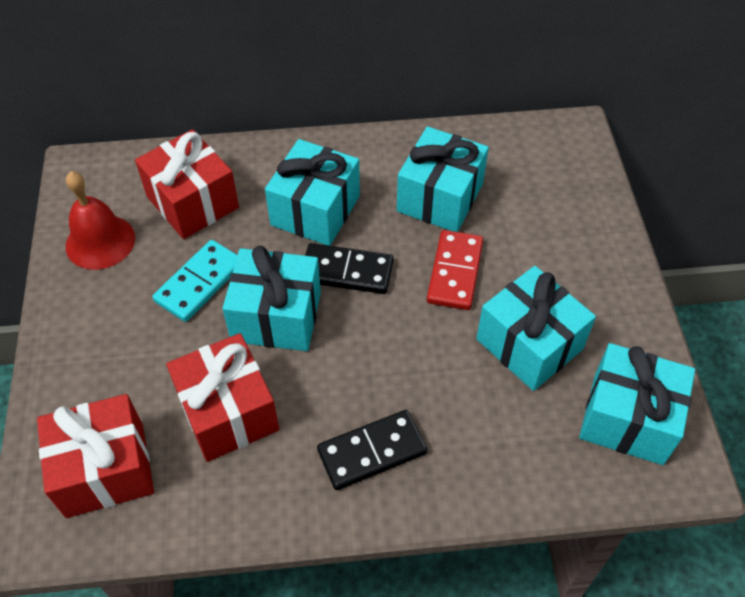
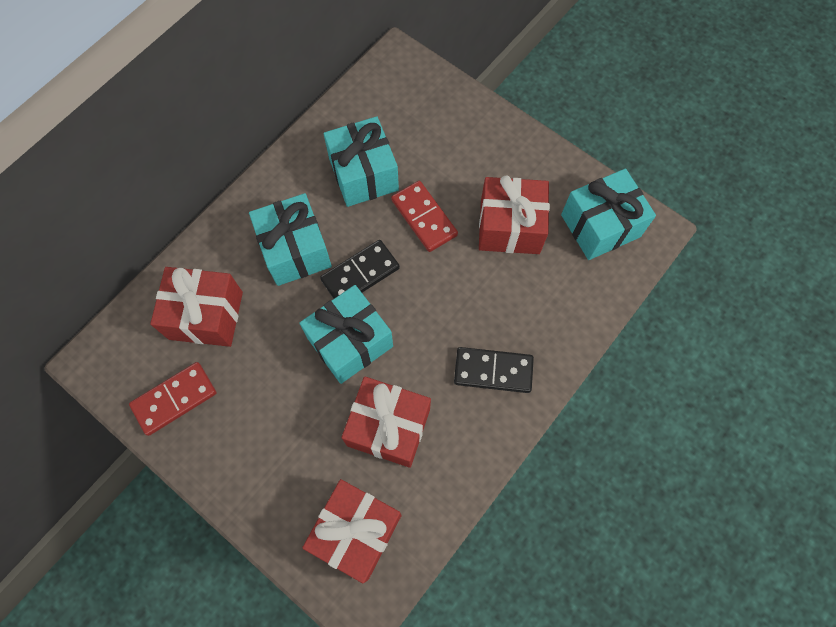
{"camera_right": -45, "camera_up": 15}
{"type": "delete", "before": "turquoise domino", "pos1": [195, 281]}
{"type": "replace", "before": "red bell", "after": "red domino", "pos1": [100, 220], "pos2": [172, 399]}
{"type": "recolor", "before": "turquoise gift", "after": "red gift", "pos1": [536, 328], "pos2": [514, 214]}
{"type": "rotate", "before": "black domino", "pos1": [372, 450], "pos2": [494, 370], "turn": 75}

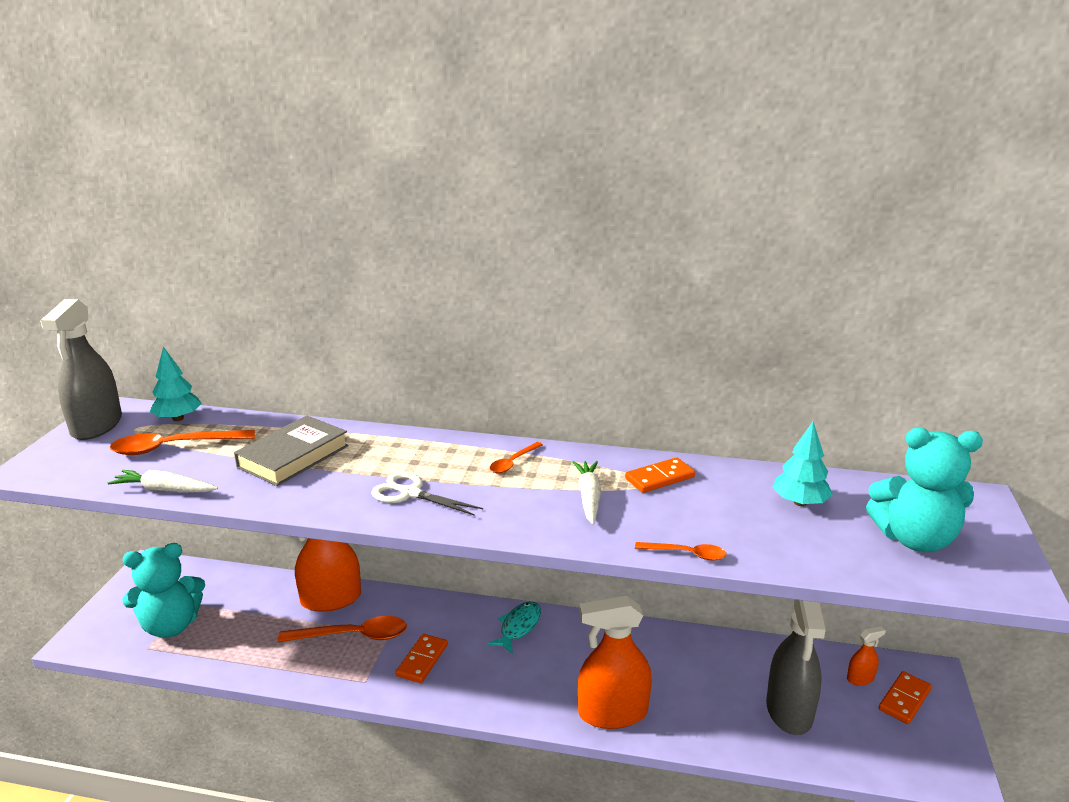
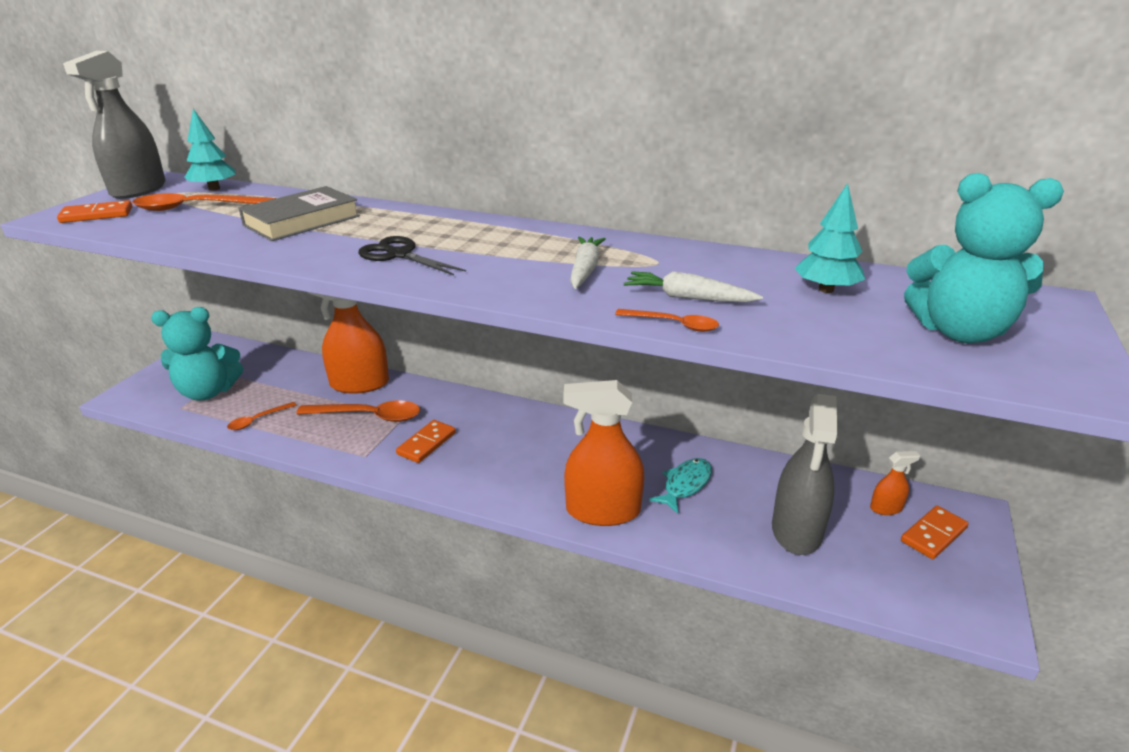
{"camera_right": 10, "camera_up": 5}
{"type": "move", "before": "white carrot", "pos1": [163, 481], "pos2": [693, 286]}
{"type": "move", "before": "turquoise fish", "pos1": [514, 627], "pos2": [680, 486]}
{"type": "move", "before": "orange spoon", "pos1": [516, 457], "pos2": [262, 416]}
{"type": "move", "before": "orange domino", "pos1": [660, 475], "pos2": [95, 211]}
{"type": "recolor", "before": "white scissors", "after": "black scissors", "pos1": [427, 494], "pos2": [412, 255]}

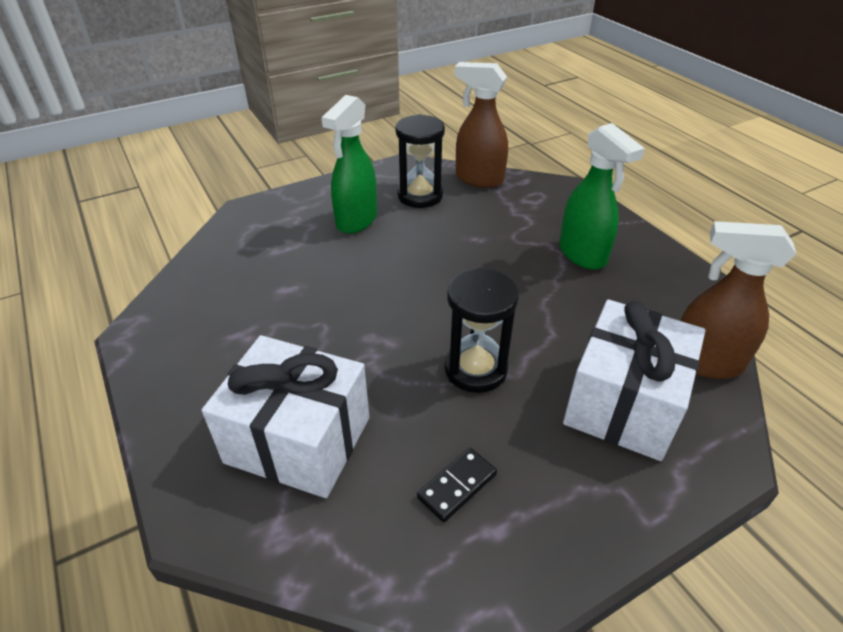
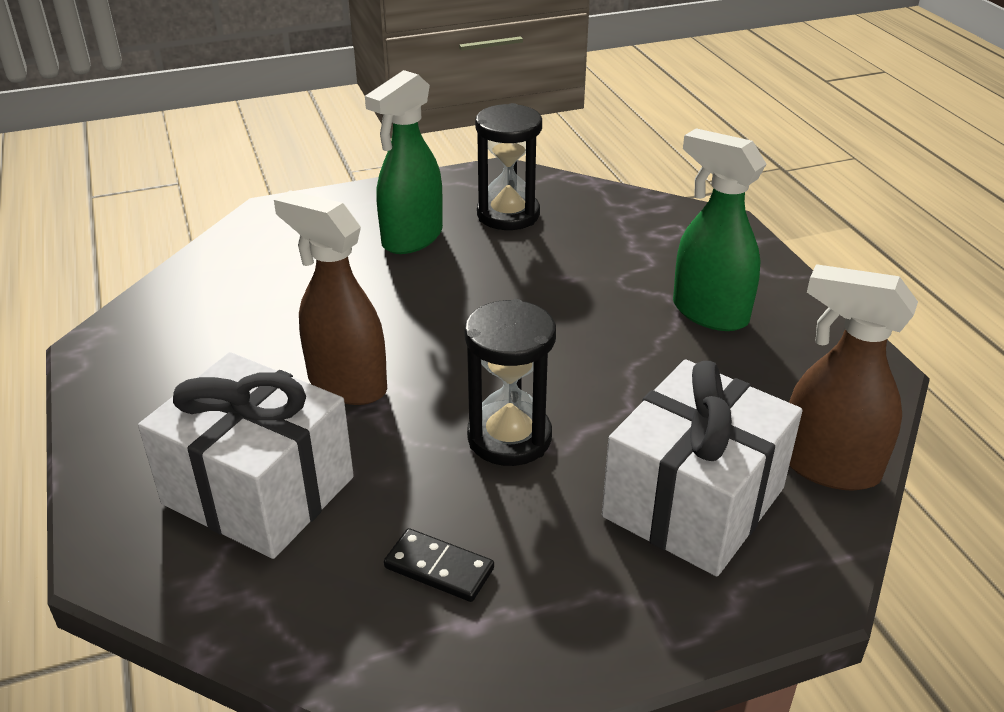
{"camera_right": 10, "camera_up": -5}
{"type": "move", "before": "brown spray bottle", "pos1": [481, 125], "pos2": [330, 297]}
{"type": "rotate", "before": "black domino", "pos1": [457, 485], "pos2": [439, 565], "turn": 60}
{"type": "rotate", "before": "green spray bottle", "pos1": [602, 196], "pos2": [719, 229], "turn": 150}

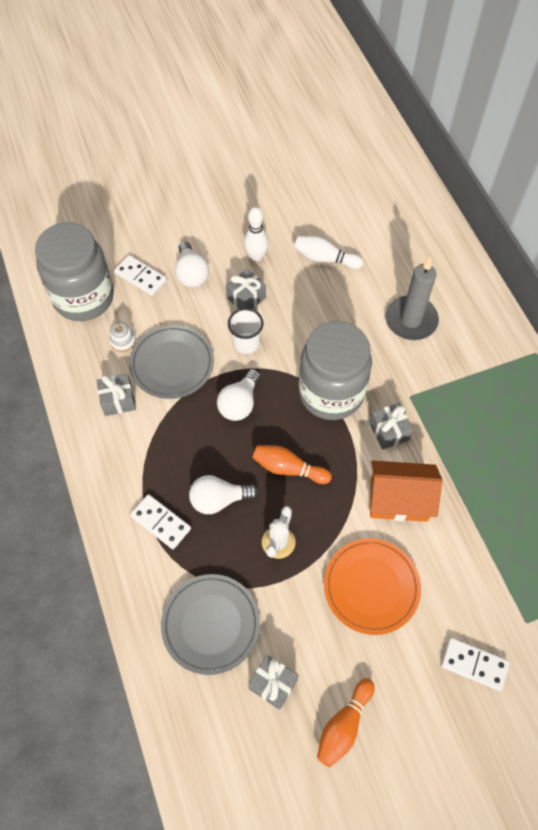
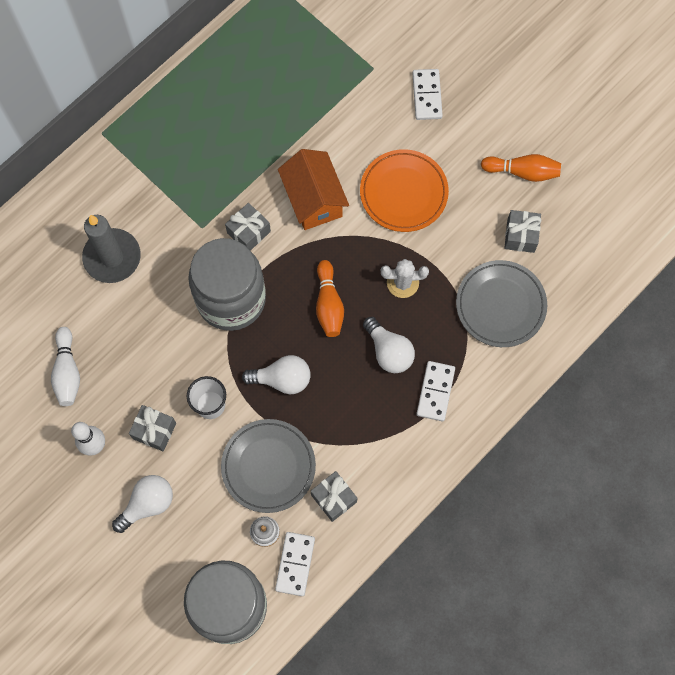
{"camera_right": -115, "camera_up": 10}
{"type": "move", "before": "white domino", "pos1": [140, 275], "pos2": [295, 564]}

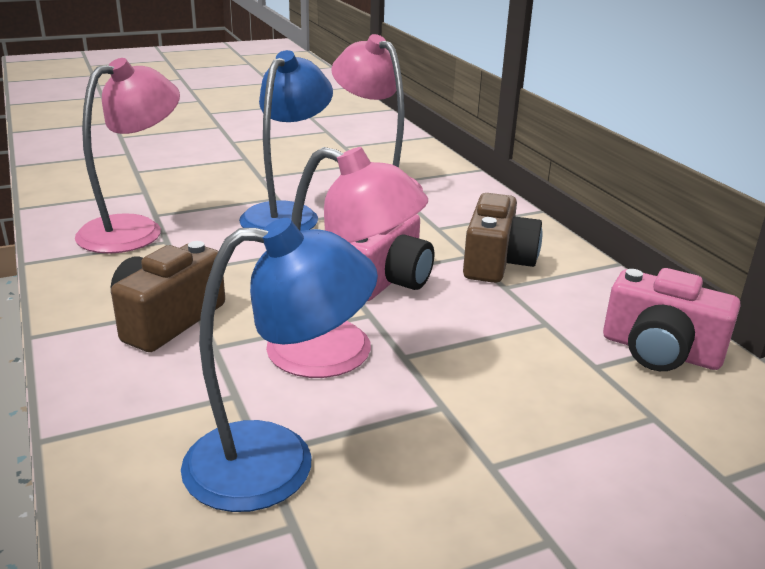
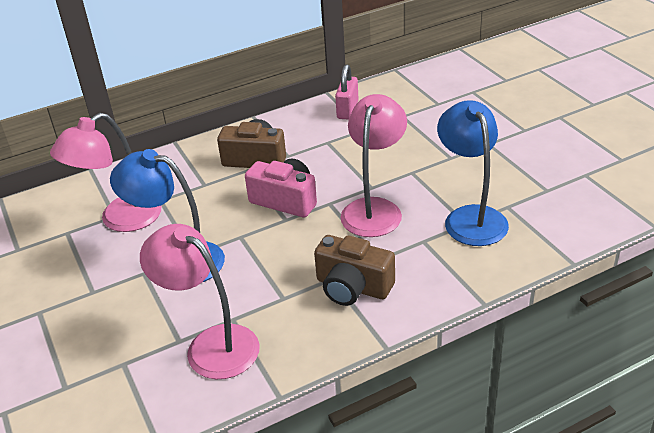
{"camera_right": -90, "camera_up": 10}
{"type": "replace", "before": "pink camera", "after": "pink padlock", "pos1": [671, 319], "pos2": [347, 92]}

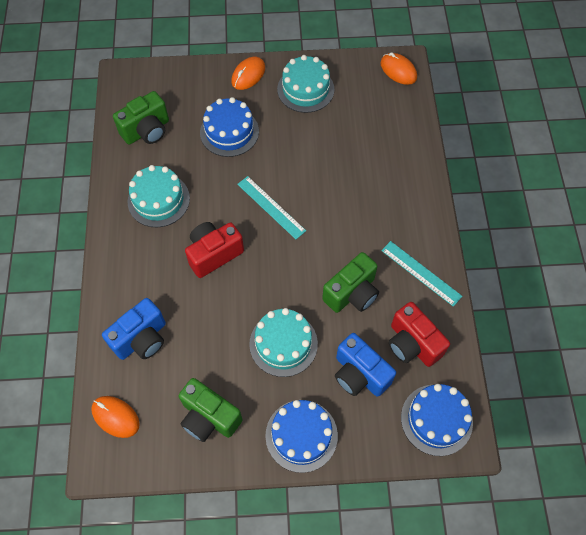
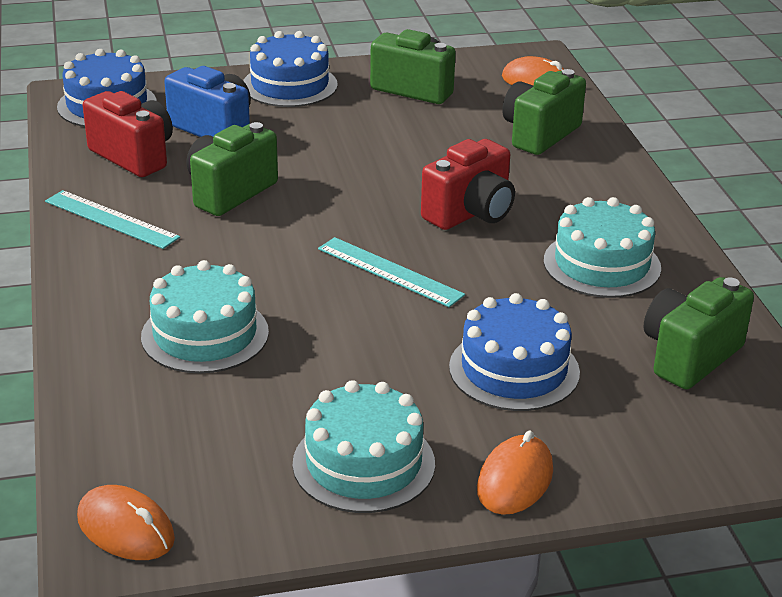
{"camera_right": 170, "camera_up": -30}
{"type": "move", "before": "turquoise cake", "pos1": [283, 342], "pos2": [205, 316]}
{"type": "recolor", "before": "blue camera", "after": "green camera", "pos1": [134, 329], "pos2": [544, 112]}

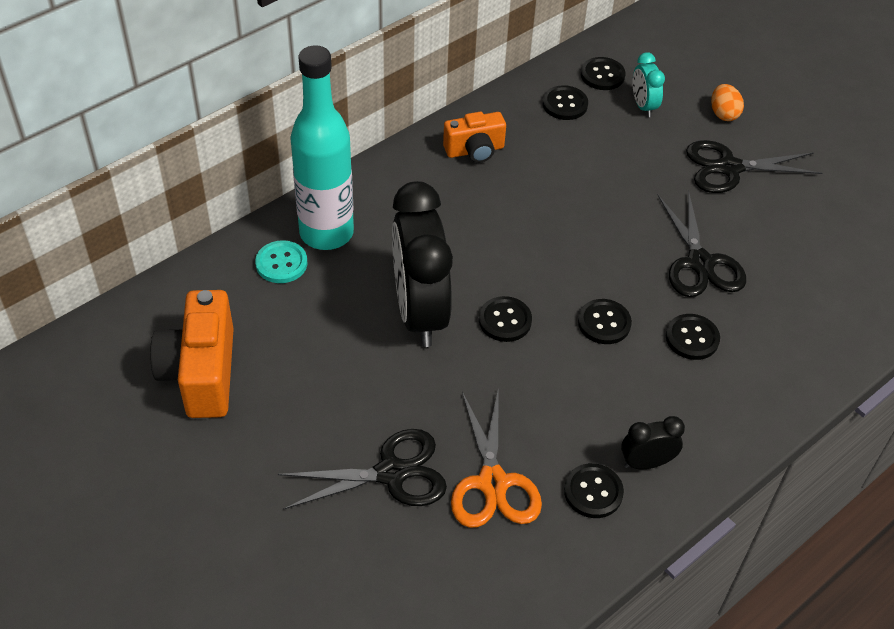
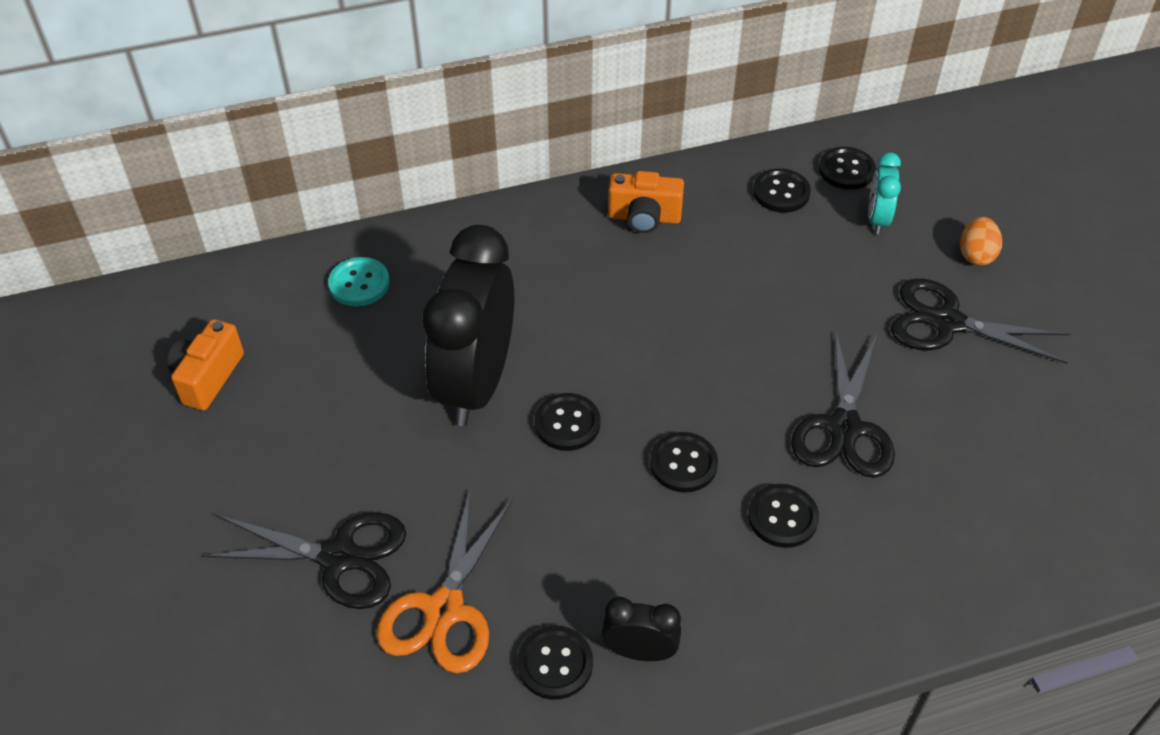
{"camera_right": 25, "camera_up": 0}
{"type": "delete", "before": "turquoise bottle", "pos1": [322, 147]}
{"type": "resize", "before": "orange camera", "pos1": [192, 354], "pos2": [205, 364], "scale": 0.62}

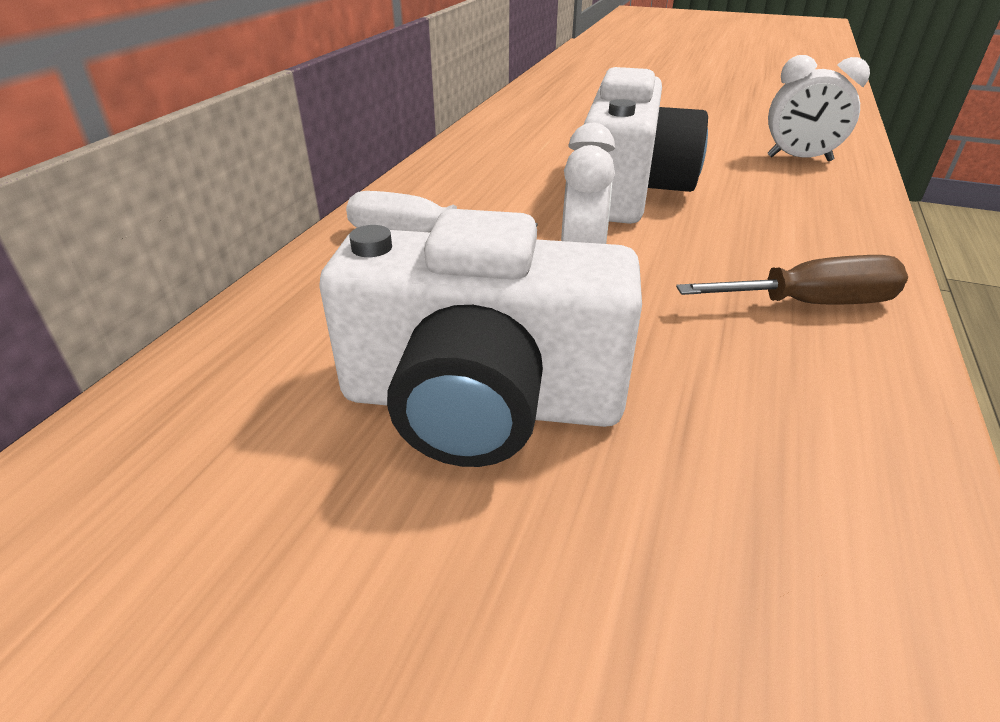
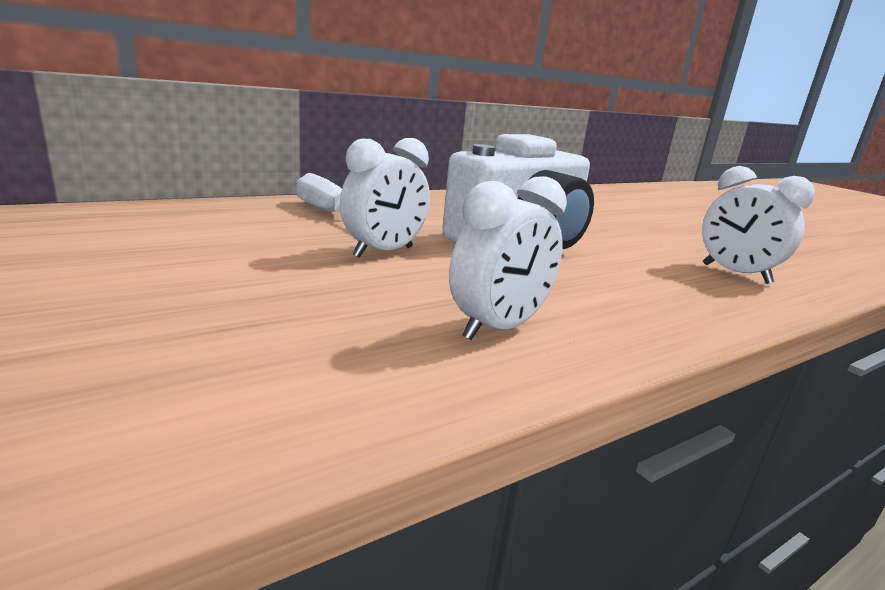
{"camera_right": 35, "camera_up": -15}
{"type": "delete", "before": "white camera", "pos1": [480, 338]}
{"type": "replace", "before": "brown screwdriver", "after": "white clock", "pos1": [792, 280], "pos2": [508, 258]}

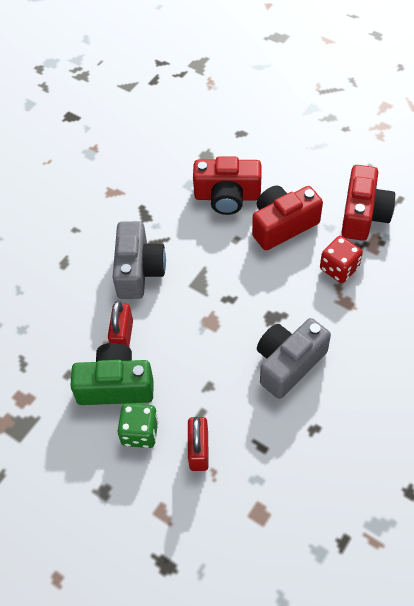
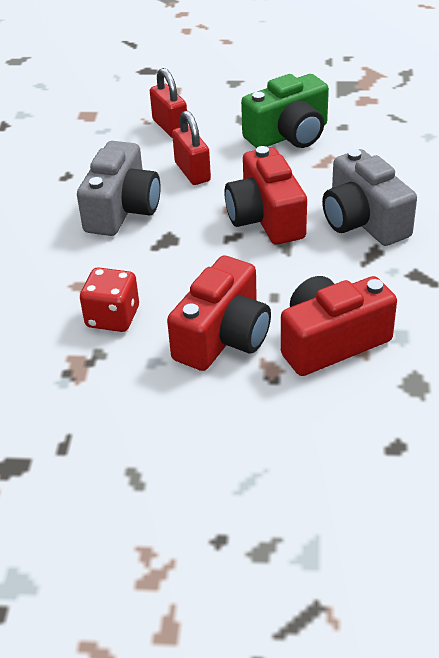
{"camera_right": 150, "camera_up": -15}
{"type": "delete", "before": "green dice", "pos1": [138, 425]}
{"type": "move", "before": "red padlock", "pos1": [120, 324], "pos2": [191, 148]}
{"type": "move", "before": "red camera", "pos1": [368, 203], "pos2": [265, 195]}

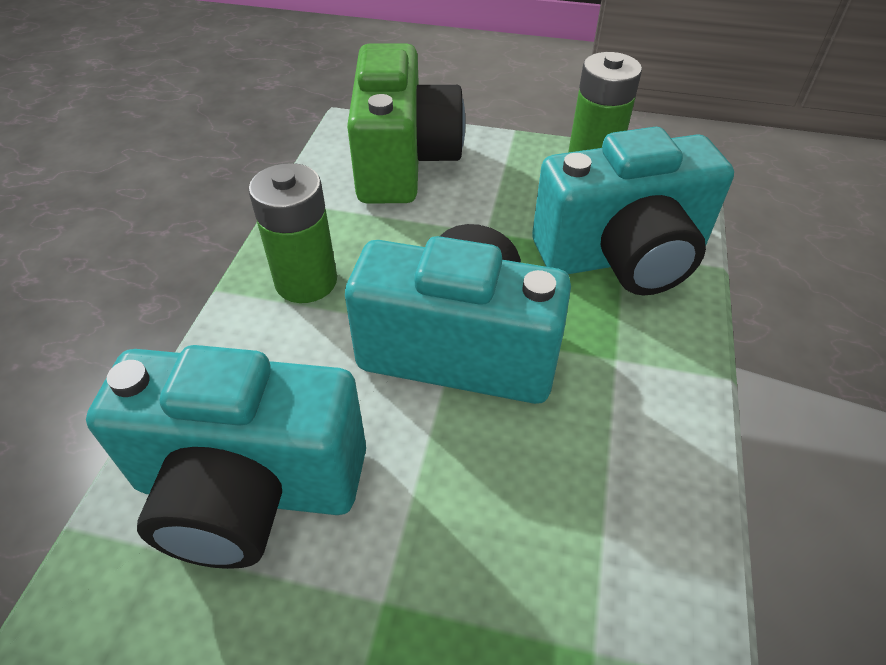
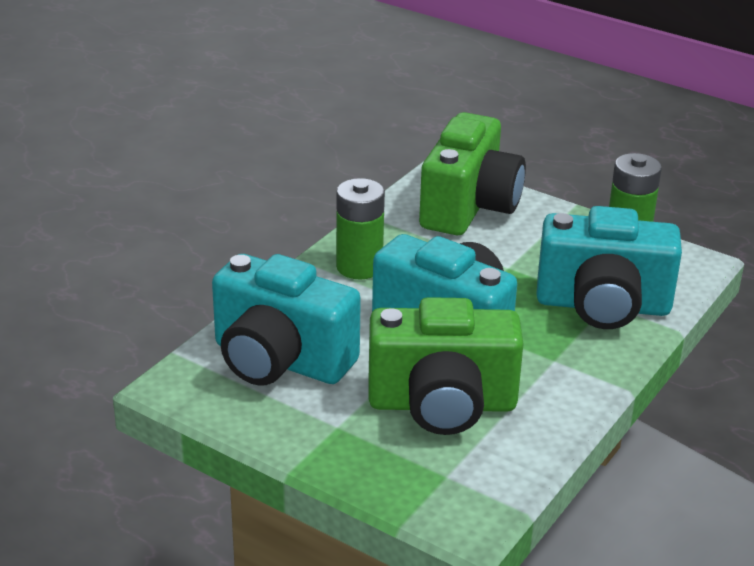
{"camera_right": 20, "camera_up": -15}
{"type": "insert", "after": "green camera", "pos2": [445, 366]}

